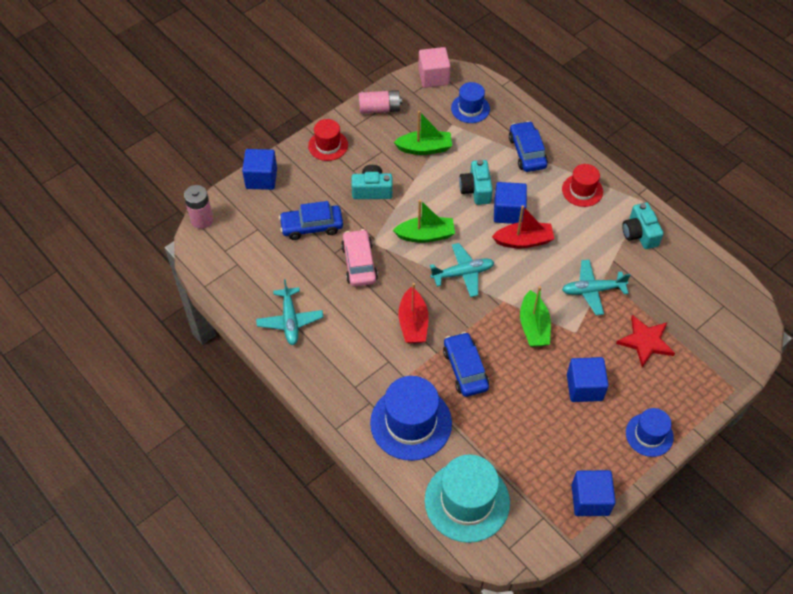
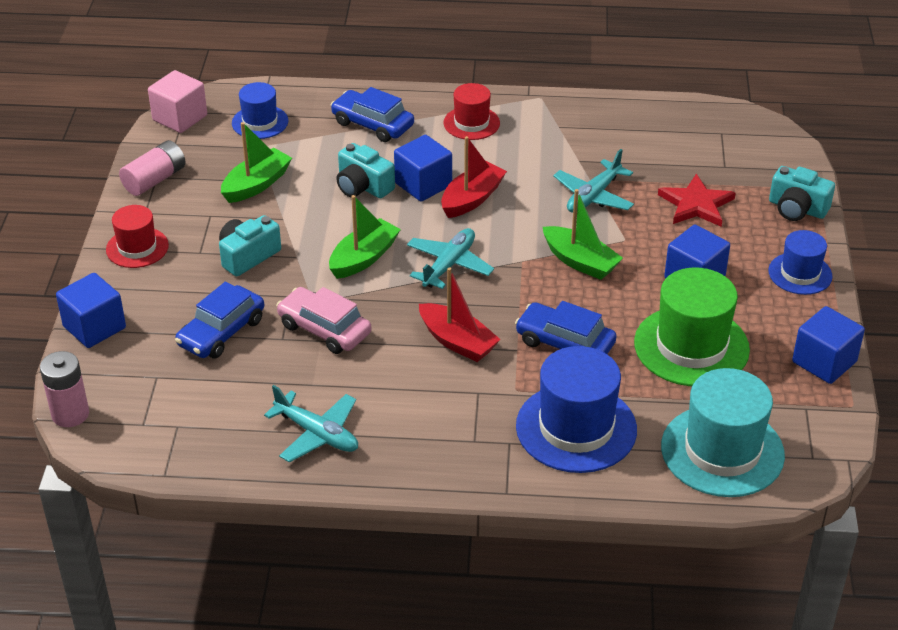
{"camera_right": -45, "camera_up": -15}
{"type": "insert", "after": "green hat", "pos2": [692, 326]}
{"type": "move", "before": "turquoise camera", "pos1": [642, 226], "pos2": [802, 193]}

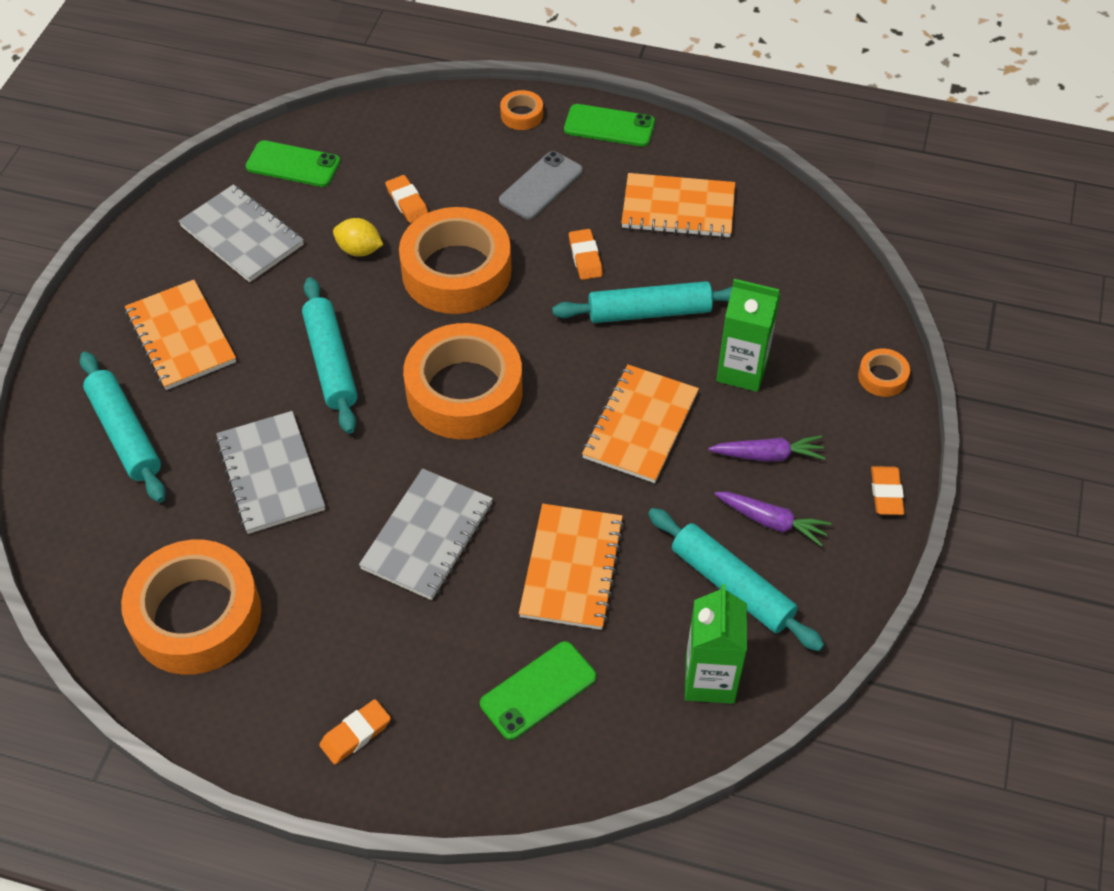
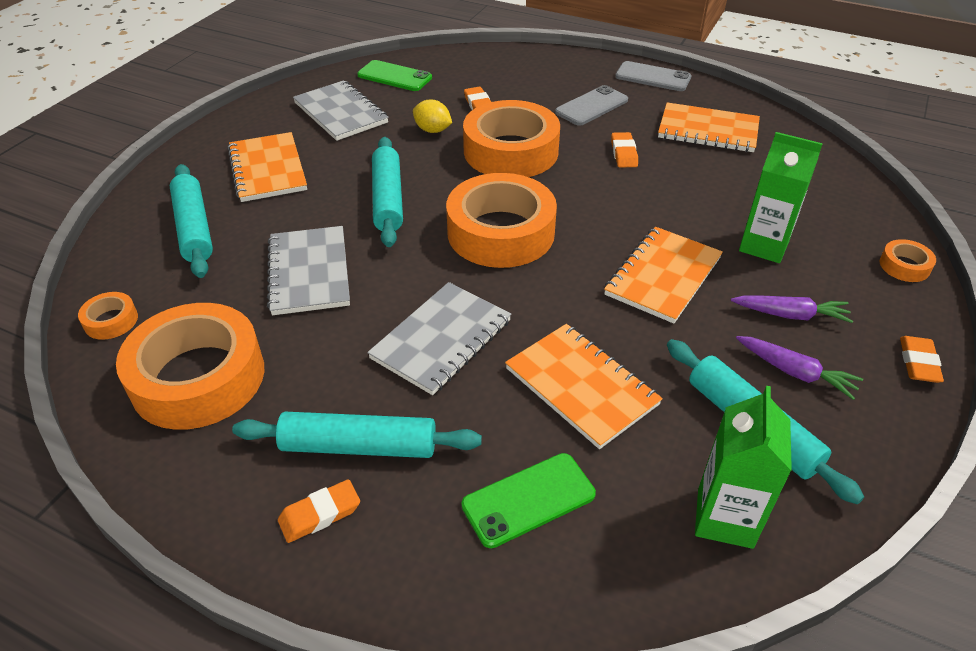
{"camera_right": 10, "camera_up": -10}
{"type": "move", "before": "orange tape", "pos1": [521, 110], "pos2": [108, 316]}
{"type": "move", "before": "turquoise rolling pin", "pos1": [642, 302], "pos2": [357, 435]}
{"type": "recolor", "before": "green phone", "after": "grey phone", "pos1": [609, 125], "pos2": [653, 76]}
{"type": "rotate", "before": "orange notebook", "pos1": [571, 567], "pos2": [584, 386], "turn": -60}

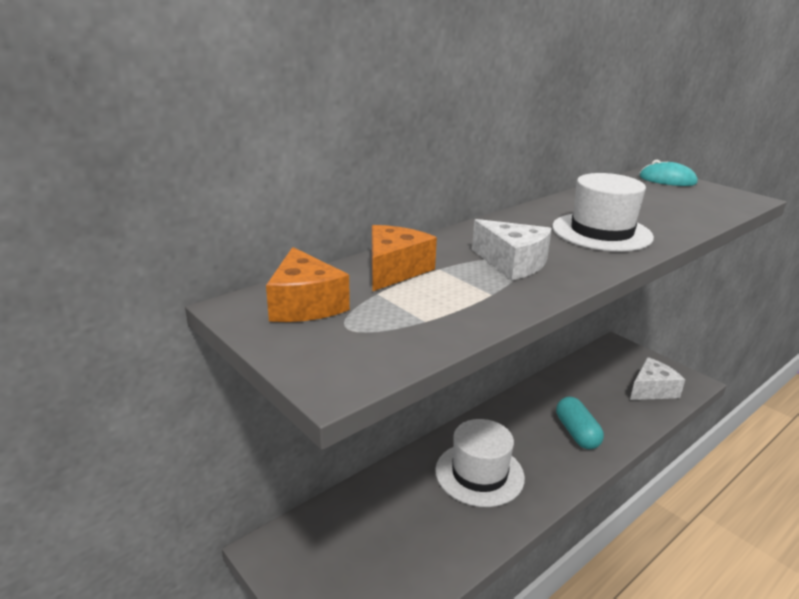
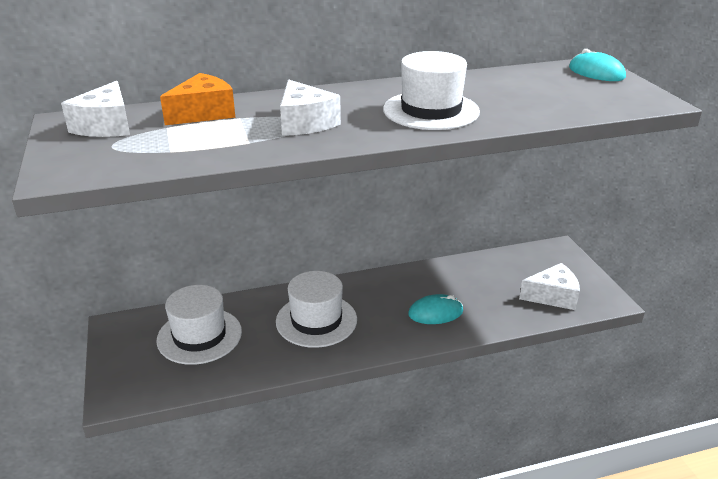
{"camera_right": 25, "camera_up": 5}
{"type": "insert", "after": "white hat", "pos2": [199, 325]}
{"type": "replace", "before": "turquoise capsule", "after": "turquoise mouse", "pos1": [580, 423], "pos2": [435, 309]}
{"type": "recolor", "before": "orange cheese", "after": "white cheese", "pos1": [308, 284], "pos2": [95, 109]}

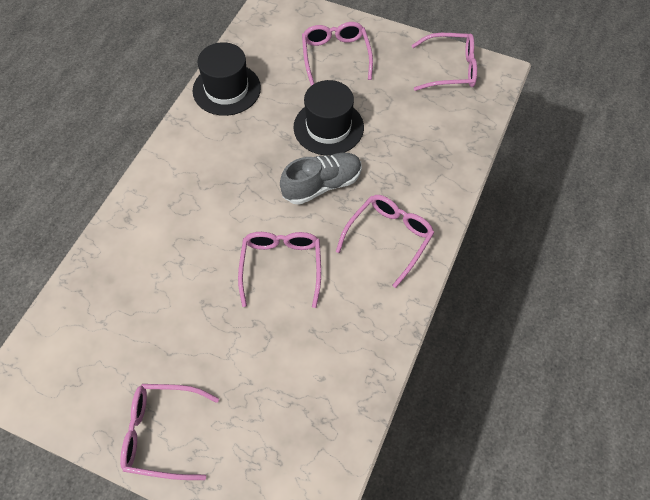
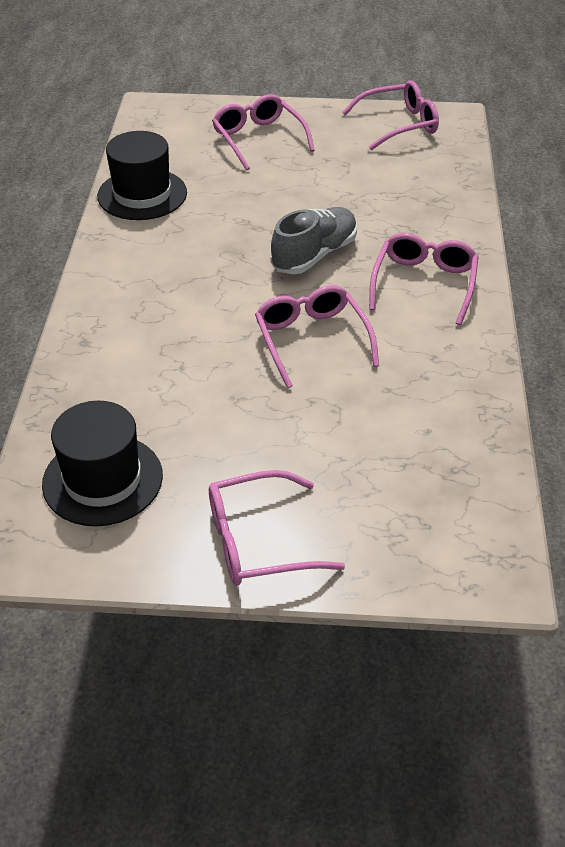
{"camera_right": -20, "camera_up": -15}
{"type": "move", "before": "black hat", "pos1": [328, 118], "pos2": [102, 463]}

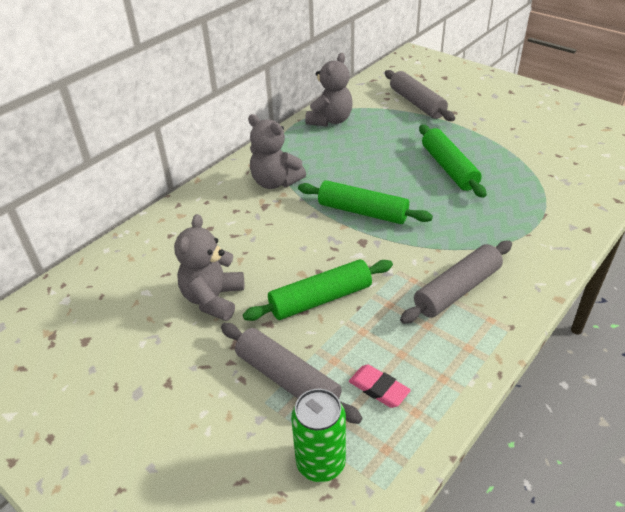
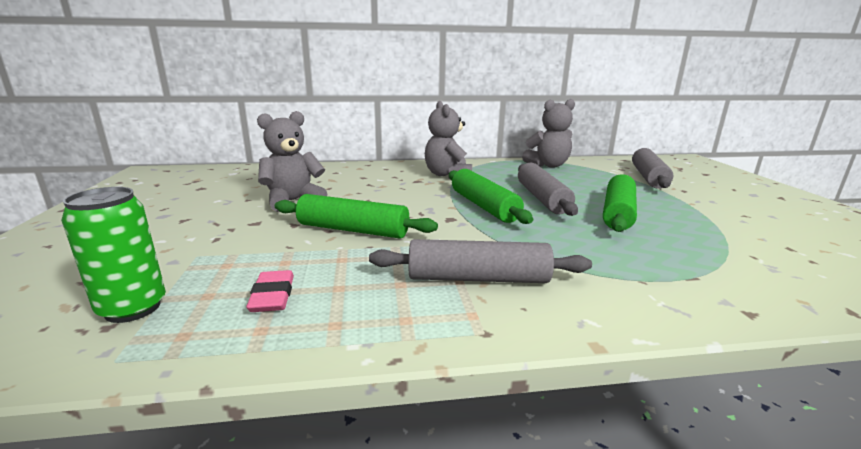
{"camera_right": 40, "camera_up": -20}
{"type": "move", "before": "grey rolling pin", "pos1": [291, 373], "pos2": [548, 189]}

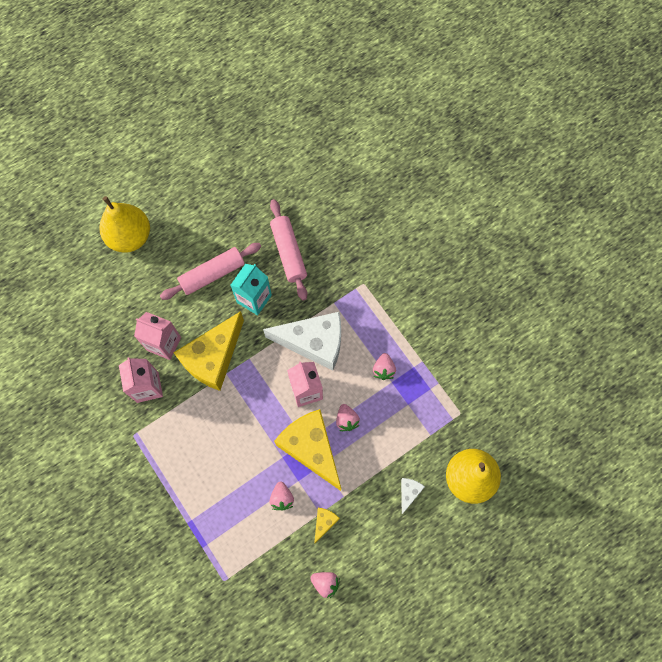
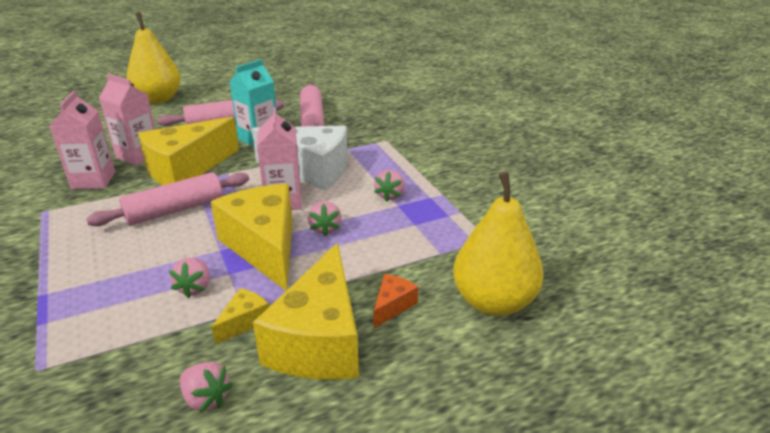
{"camera_right": 10, "camera_up": -40}
{"type": "insert", "after": "pink rolling pin", "pos2": [167, 199]}
{"type": "insert", "after": "yellow cheese", "pos2": [306, 311]}
{"type": "recolor", "before": "white cheese", "after": "orange cheese", "pos1": [413, 496], "pos2": [395, 301]}

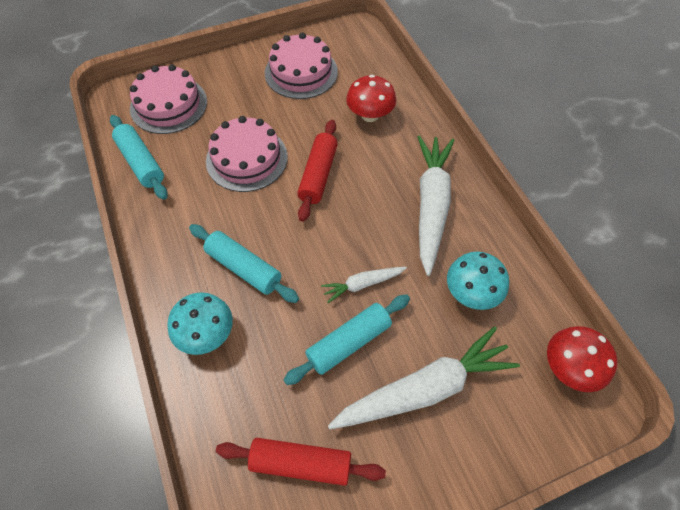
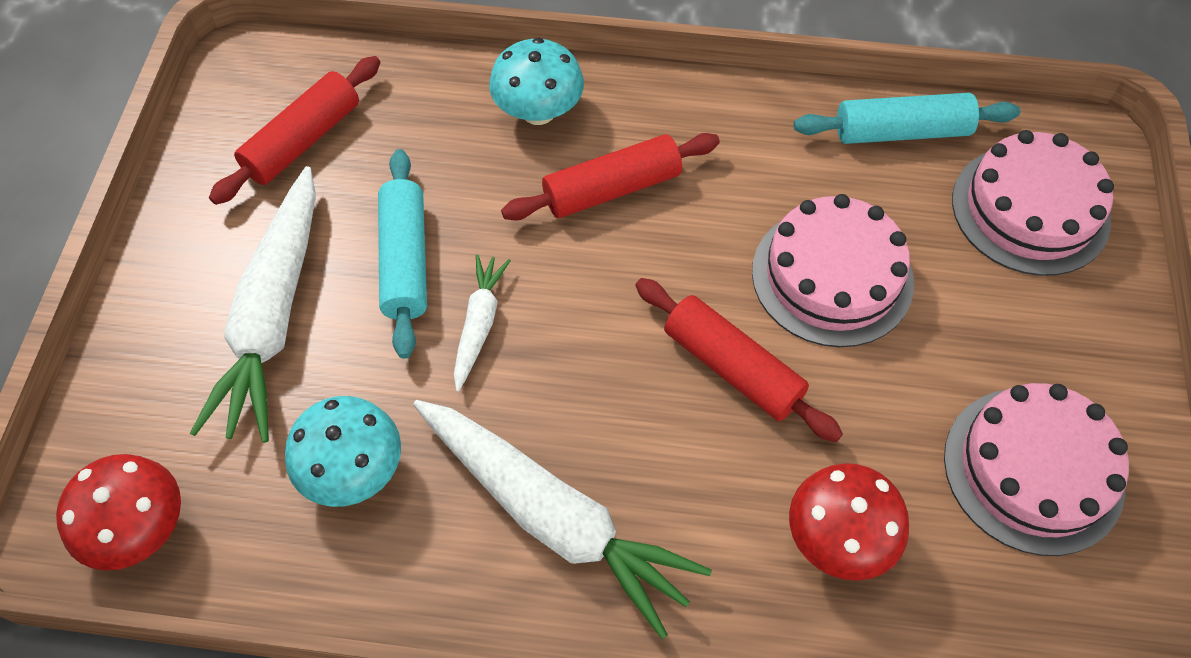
{"camera_right": 120, "camera_up": 0}
{"type": "recolor", "before": "turquoise rolling pin", "after": "red rolling pin", "pos1": [244, 263], "pos2": [610, 177]}

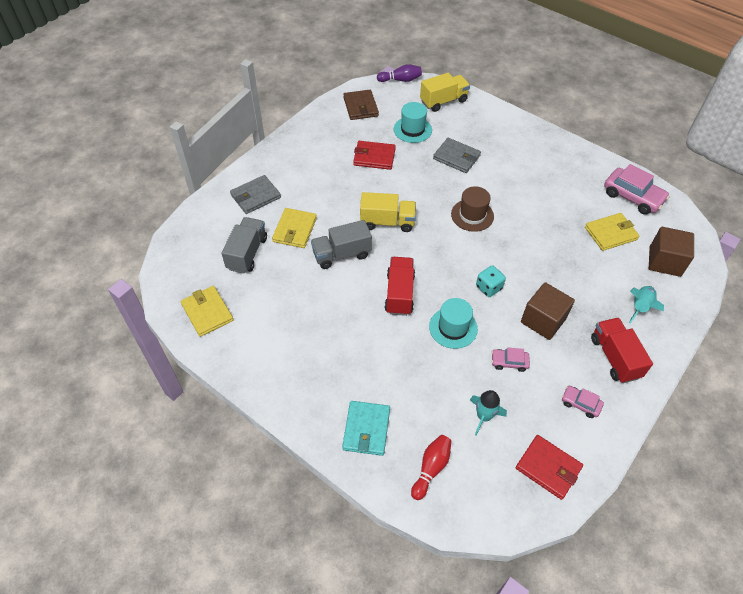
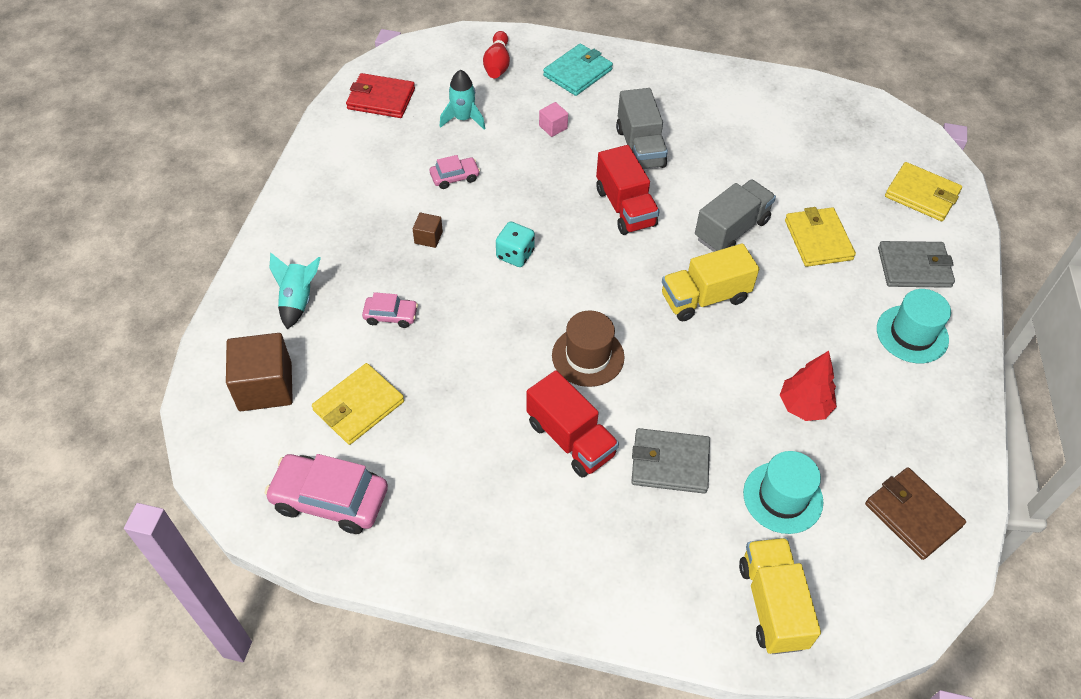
{"camera_right": 155, "camera_up": 0}
{"type": "delete", "before": "purple bowling pin", "pos1": [399, 73]}
{"type": "insert", "after": "pink cube", "pos2": [553, 119]}
{"type": "move", "before": "yellow wallet", "pos1": [207, 311], "pos2": [923, 191]}
{"type": "move", "before": "grey truck", "pos1": [244, 245], "pos2": [642, 128]}
{"type": "move", "before": "turquoise hat", "pos1": [453, 323], "pos2": [914, 326]}
{"type": "move", "before": "pink car", "pos1": [583, 402], "pos2": [390, 310]}
{"type": "move", "before": "red truck", "pos1": [622, 350], "pos2": [572, 423]}
{"type": "replace", "before": "red wallet", "after": "red tree", "pos1": [374, 155], "pos2": [808, 386]}
{"type": "rotate", "before": "grey wallet", "pos1": [255, 194], "pos2": [916, 264], "turn": 60}
{"type": "rotate", "before": "turquoise wallet", "pos1": [366, 428], "pos2": [578, 70], "turn": 60}
{"type": "rotate", "before": "yellow truck", "pos1": [445, 92], "pos2": [780, 596], "turn": 135}
{"type": "resize", "before": "brown cube", "pos1": [548, 311], "pos2": [428, 230], "scale": 0.48}

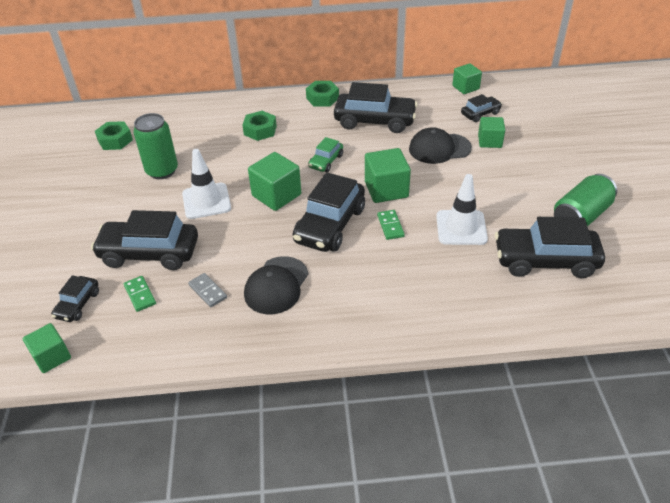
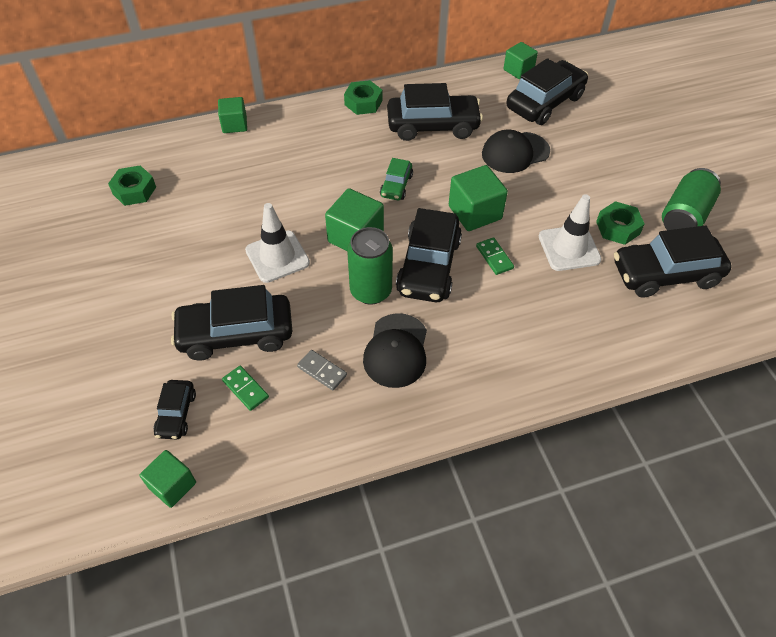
{"camera_right": -15, "camera_up": 10}
{"type": "move", "before": "green can", "pos1": [155, 146], "pos2": [370, 266]}
{"type": "move", "before": "green nut", "pos1": [259, 126], "pos2": [620, 223]}
{"type": "move", "before": "green cube", "pos1": [491, 132], "pos2": [232, 115]}
{"type": "resize", "before": "black car", "pos1": [481, 108], "pos2": [547, 91], "scale": 1.95}

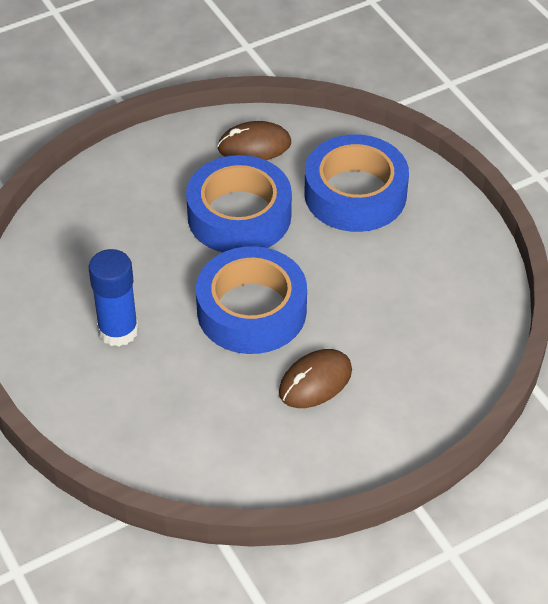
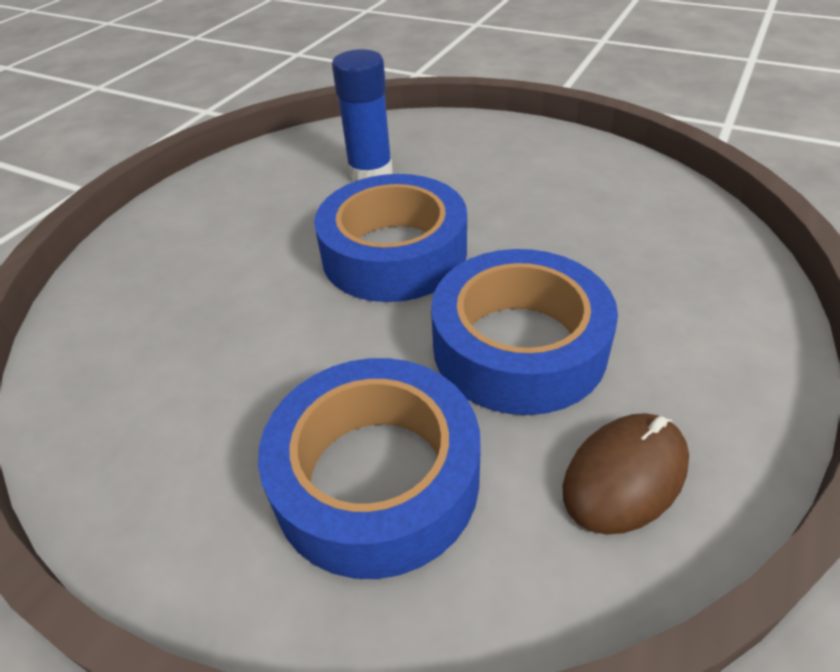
{"camera_right": 150, "camera_up": -5}
{"type": "delete", "before": "brown mouse", "pos1": [315, 378]}
{"type": "move", "before": "blue glue stick", "pos1": [114, 298], "pos2": [362, 115]}

